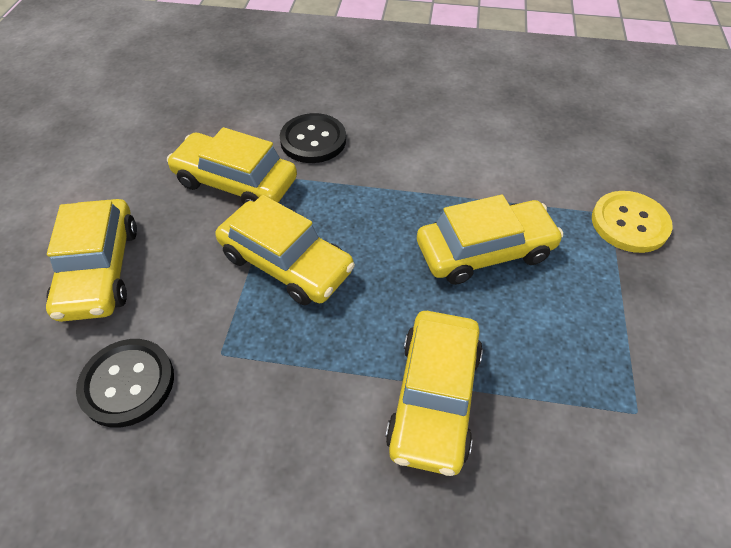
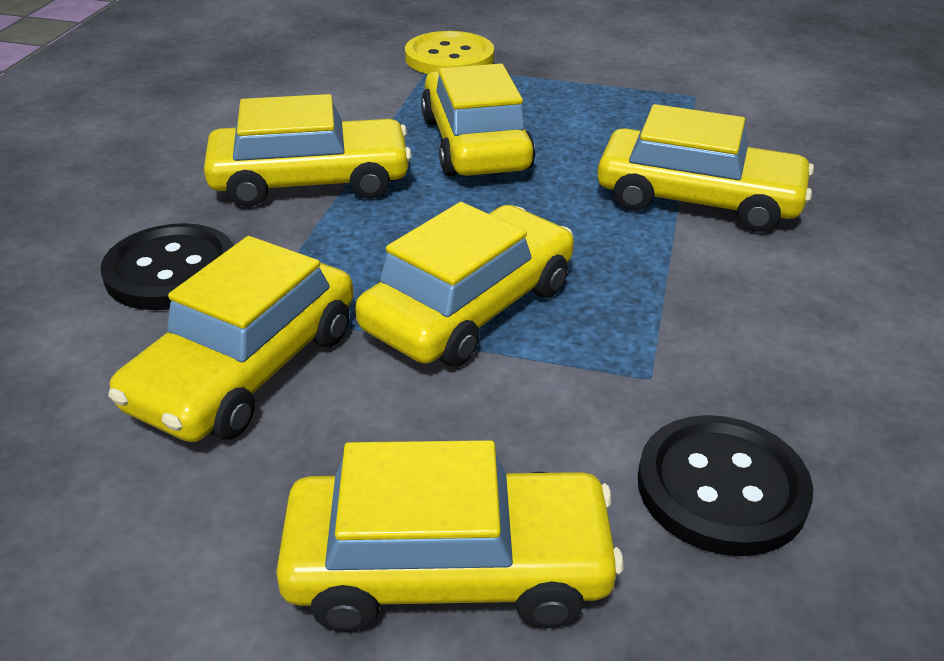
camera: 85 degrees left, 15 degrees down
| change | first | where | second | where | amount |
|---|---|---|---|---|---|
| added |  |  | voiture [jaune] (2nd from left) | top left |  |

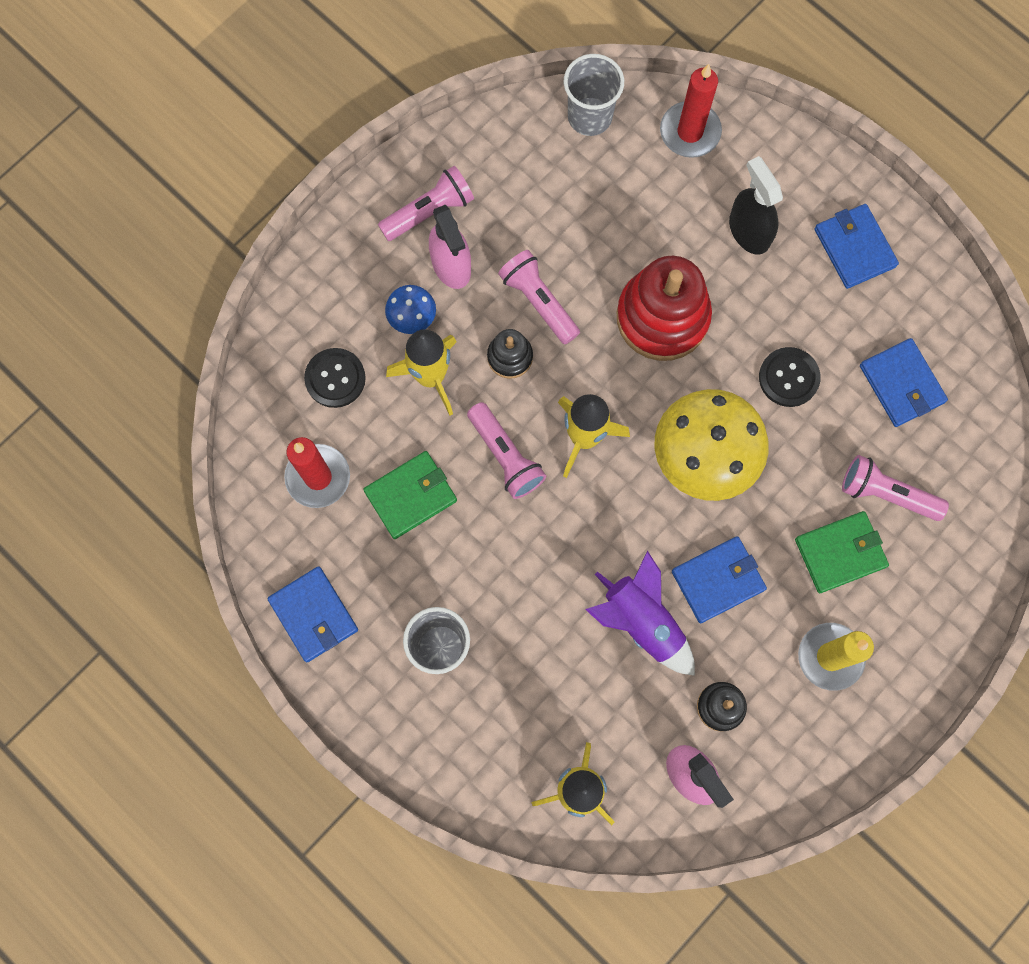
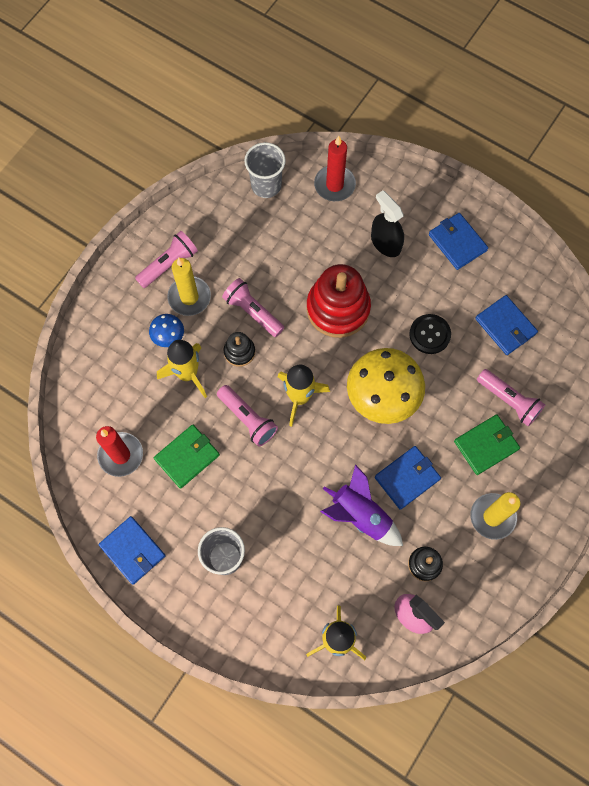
camera: 10 degrees left, 5 degrees down
| change | first | where | second | where | amount |
|---|---|---|---|---|---|
| removed | bouton [noir] (1st from left) | middle left |  |  |  |
| replaced | vaporisateur [rose] (1st from left) | top centre | bougie [jaune] (1st from left) | middle left |  |
| turned | lampe de poche [rose] (4th from left) | middle right |  | middle right | 150 degrees counterclockwise |

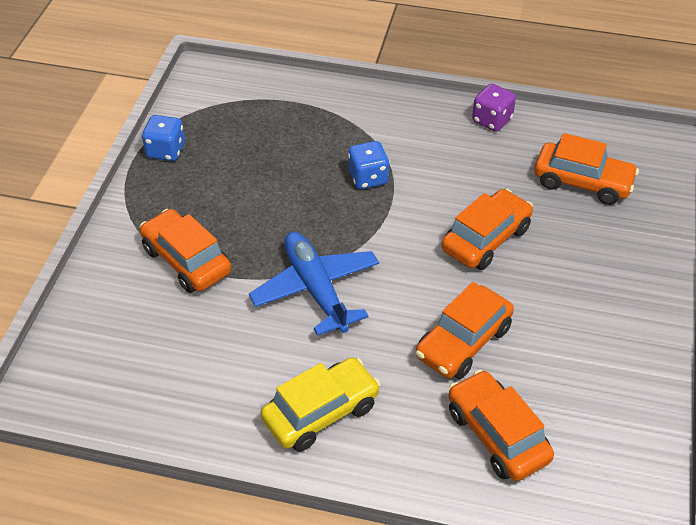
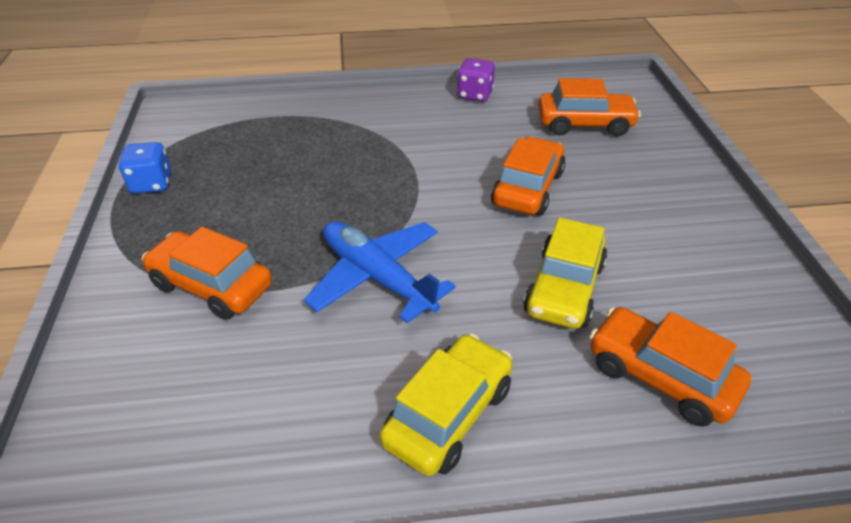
camera: 20 degrees left, 5 degrees down
| change | first | where | second | where | amount |
|---|---|---|---|---|---|
| removed | dé [bleu] (2nd from left) | top centre |  |  |  |
| recoloured | voiture [orange] (2nd from left) | middle right | voiture [jaune] (2nd from left) | centre |  |

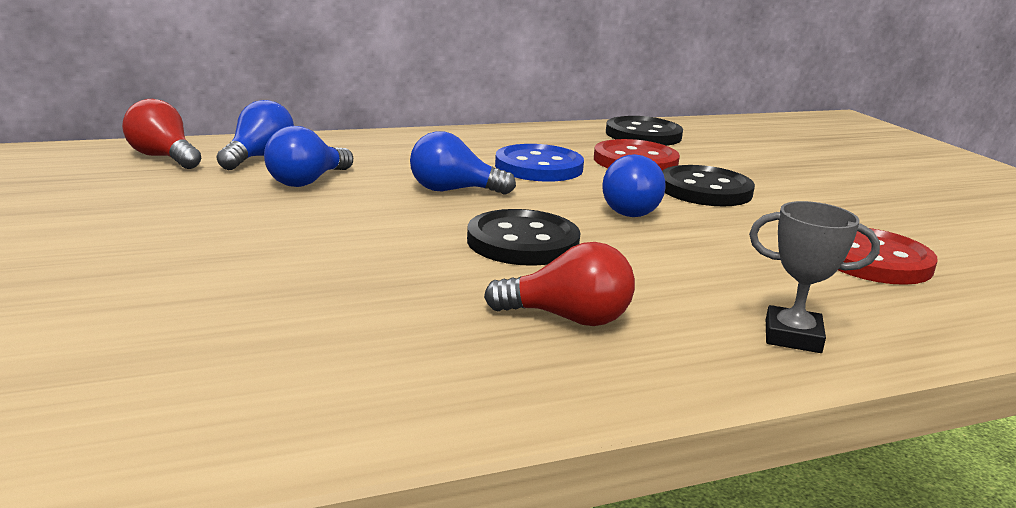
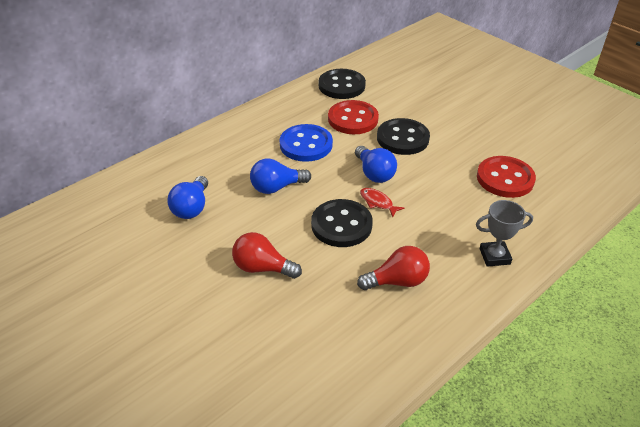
camera: 20 degrees left, 20 degrees up
| change | first | where | second | where | amount |
|---|---|---|---|---|---|
| moved | ampoule [rouge] (1st from left) | top left |  | centre |  |
| removed | ampoule [bleu] (1st from left) | top left |  |  |  |
| added |  |  | poisson [rouge] | centre |  |

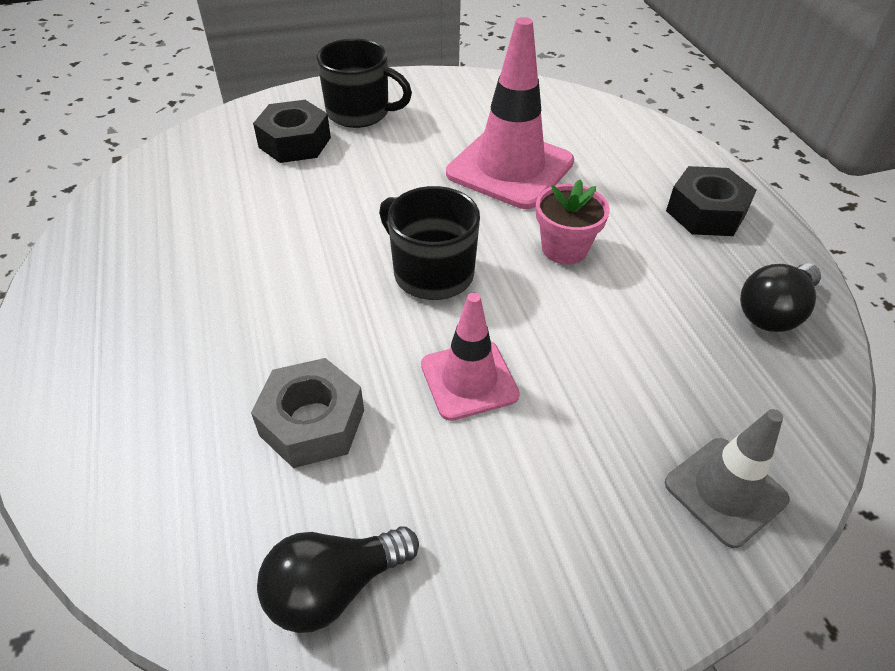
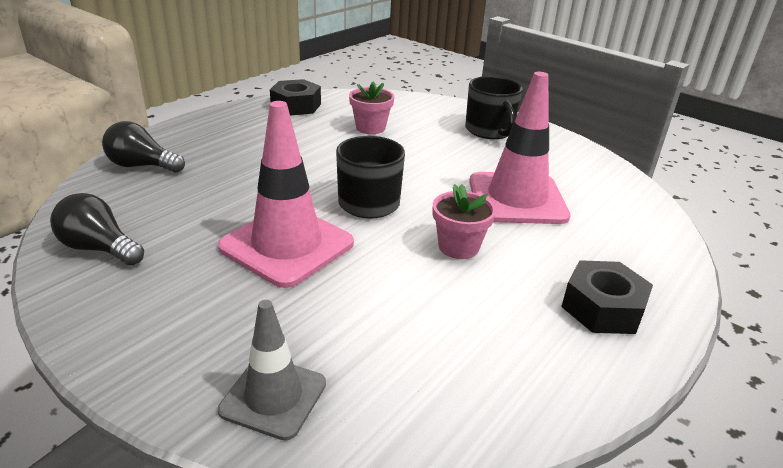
camera: 55 degrees right, 15 degrees down
| change | first | where | second | where | amount |
|---|---|---|---|---|---|
| removed | écrou [gris] | centre |  |  |  |
| moved | écrou [noir] (1st from left) | top left |  | top centre |  |
| resized | cône de chantier [rose] (1st from left) | centre |  | centre | x1.66 |
| moved | ampoule [noir] (2nd from left) | middle right |  | top left |  |
| added |  |  | pot de fleurs [rose] (1st from left) | top centre |  |

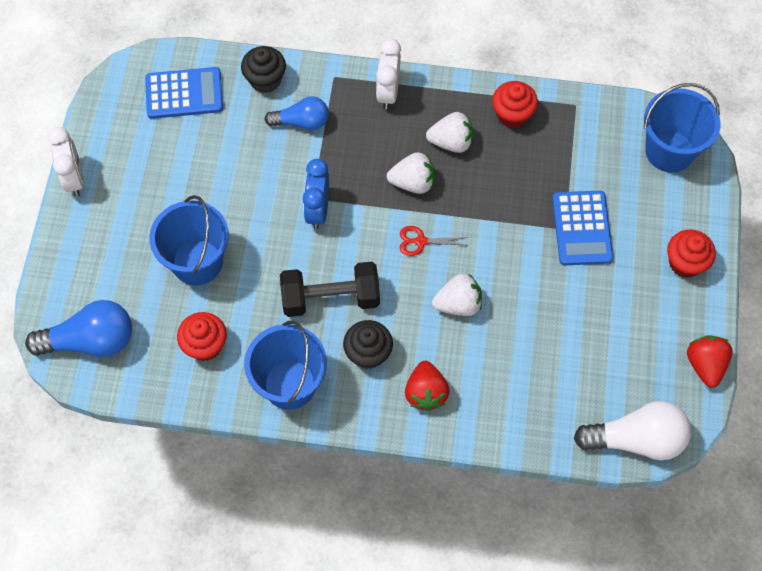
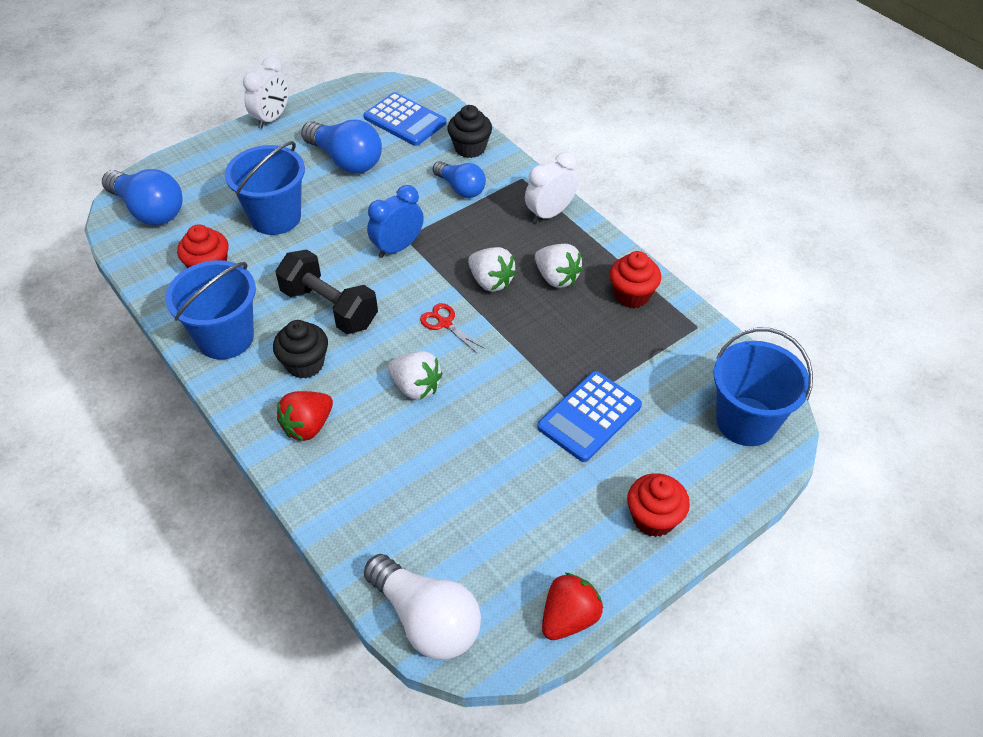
camera: 45 degrees right, 15 degrees down
| change | first | where | second | where | amount |
|---|---|---|---|---|---|
| added |  |  | ampoule [bleu] (2nd from left) | top centre |  |

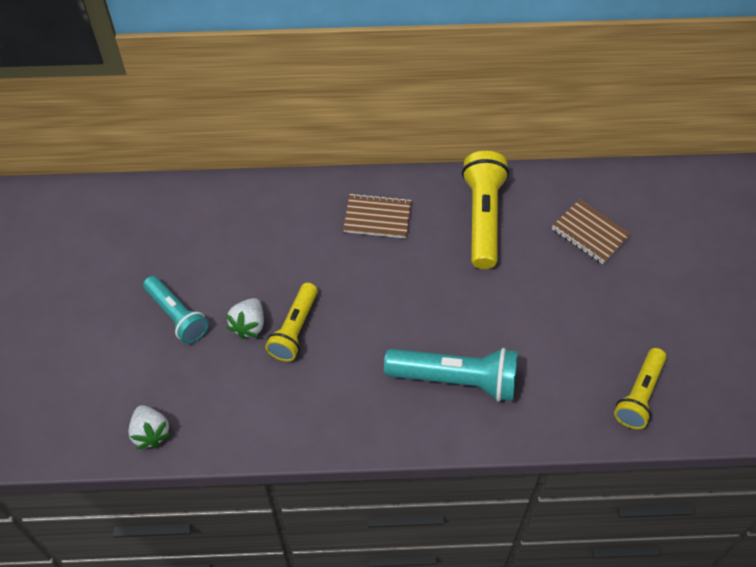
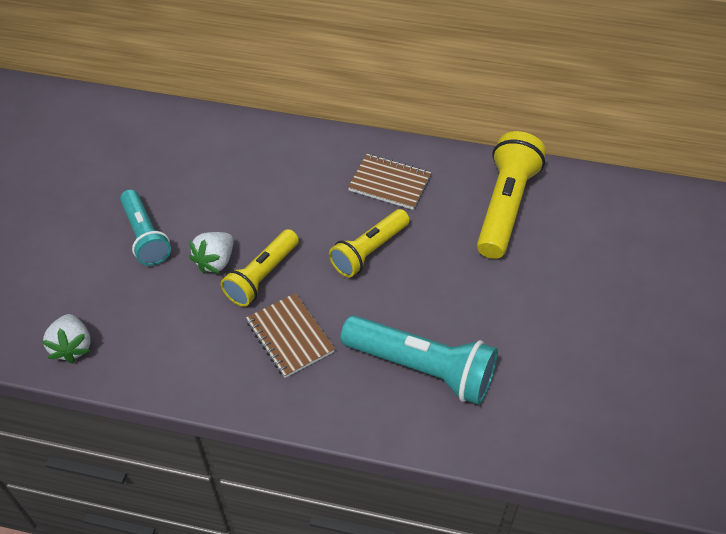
camera: 15 degrees right, 5 degrees down
| change | first | where | second | where | amount |
|---|---|---|---|---|---|
| moved | carnet [marron] (2nd from left in the first image) | middle right | carnet [marron] (1st from left) | centre |  |
| moved | lampe de poche [jaune] (3rd from left in the first image) | bottom right | lampe de poche [jaune] (2nd from left) | centre |  |

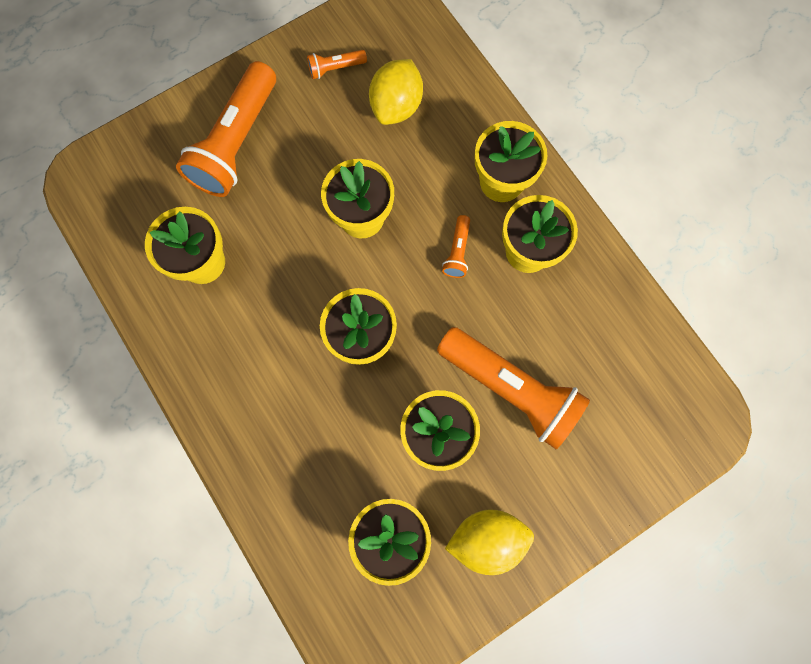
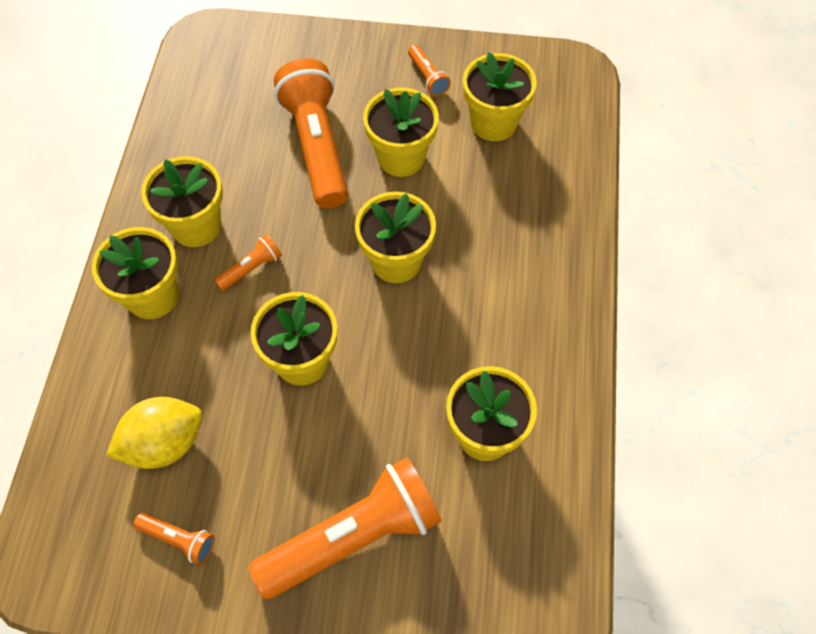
camera: 140 degrees left, 15 degrees down
| change | first | where | second | where | amount |
|---|---|---|---|---|---|
| replaced | citron [jaune] (2nd from left) | bottom centre | lampe de poche [orange] (5th from left) | top centre |  |

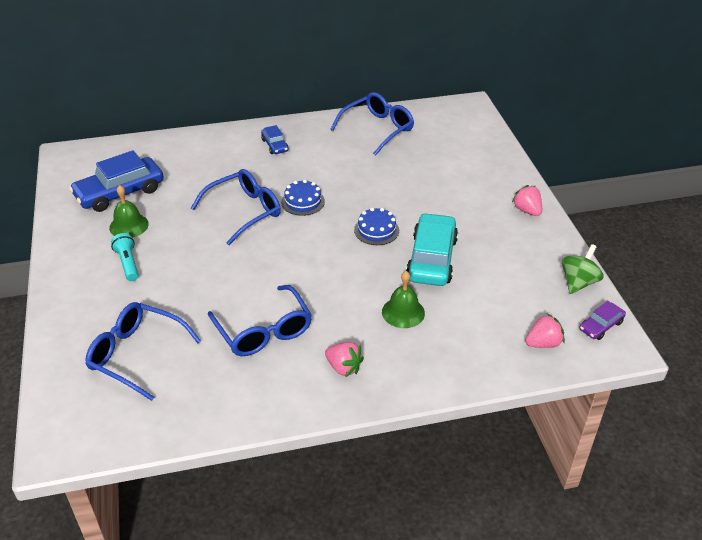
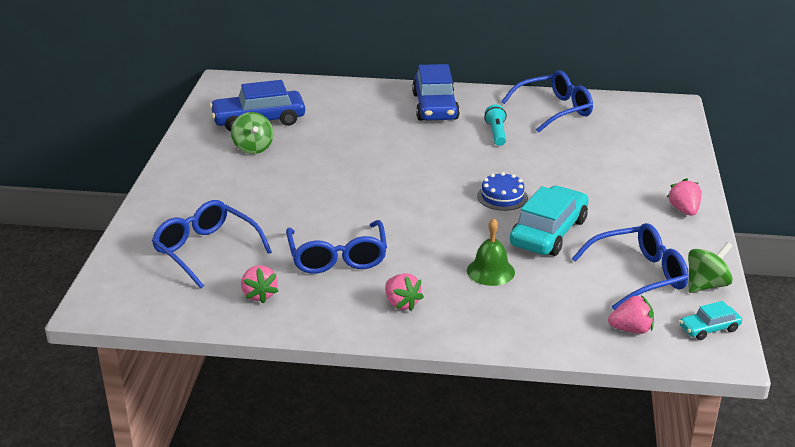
camera: 20 degrees right, 10 degrees down
| change | first | where | second | where | amount |
|---|---|---|---|---|---|
| replaced | cloche [vert] (1st from left) | middle left | toupie [vert] (1st from left) | top left |  |
| moved | lampe de poche [turquoise] | middle left |  | top centre |  |
| moved | lunettes [bleu] (2nd from left in the first image) | centre | lunettes [bleu] (4th from left) | middle right |  |
| resized | voiture [bleu] (2nd from left) | top centre |  | top centre | x2.01 |
| removed | gâteau [bleu] (1st from left) | centre |  |  |  |
| recoloured | voiture [violet] | middle right | voiture [turquoise] (2nd from left) | bottom right |  |
| added |  |  | fraise [rose] (1st from left) | middle left |  |

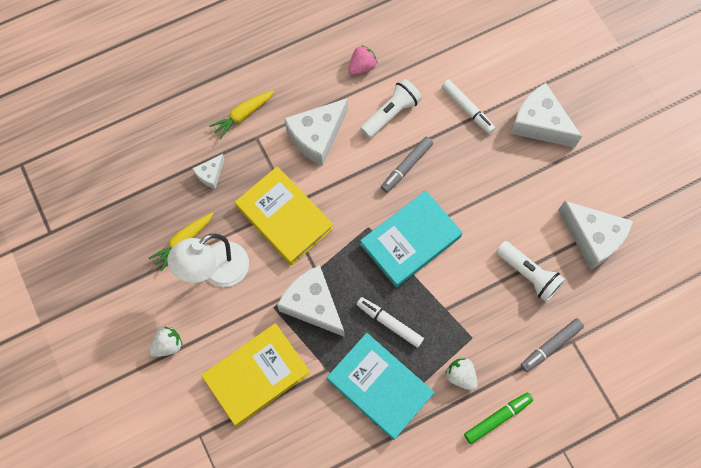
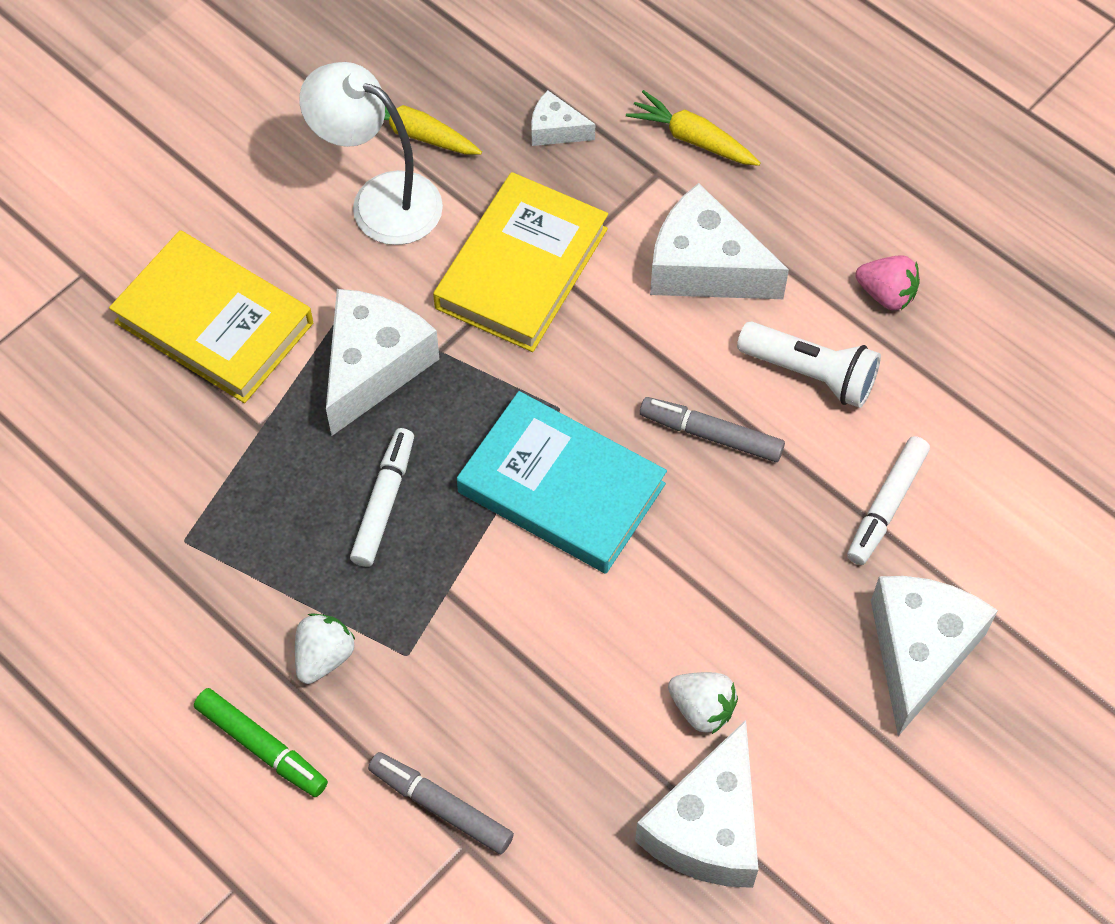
camera: 70 degrees right, 10 degrees down
| change | first | where | second | where | amount |
|---|---|---|---|---|---|
| moved | fraise [blanc] (1st from left in the first image) | bottom left | fraise [blanc] (2nd from left) | bottom centre |  |
| removed | livre [turquoise] (1st from left) | bottom centre |  |  |  |
| removed | lampe de poche [blanc] (2nd from left) | middle right |  |  |  |

